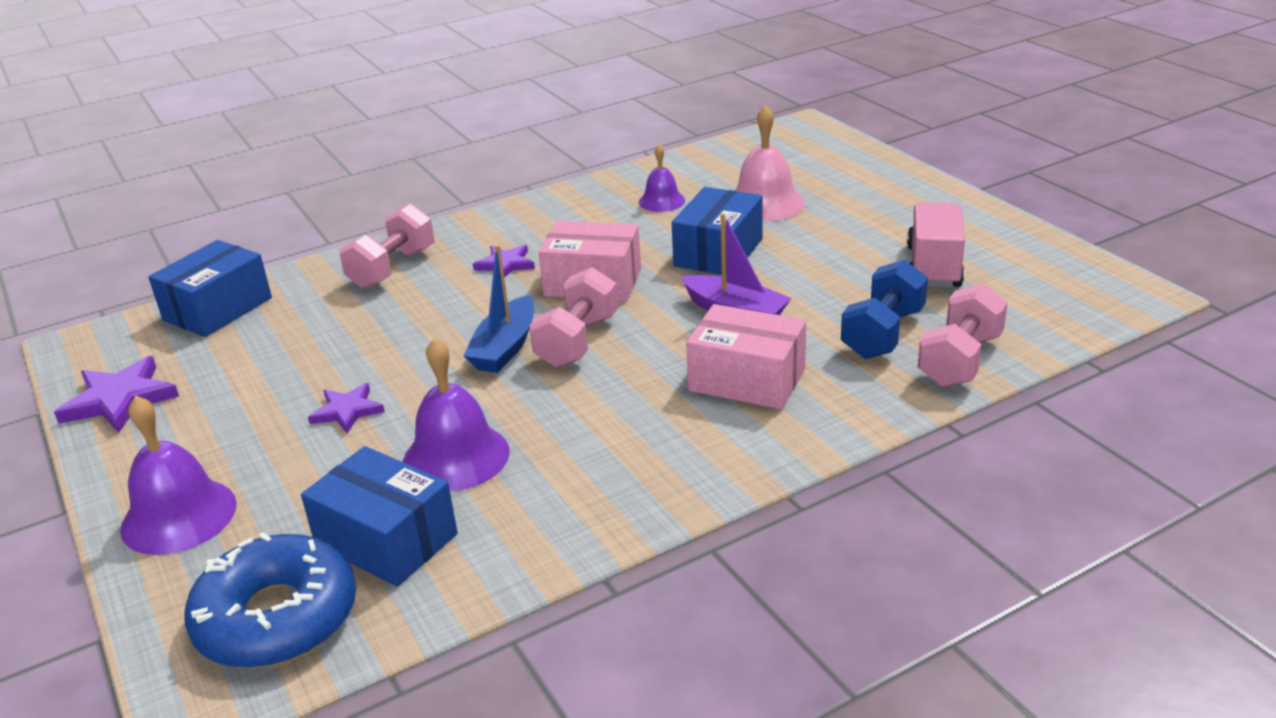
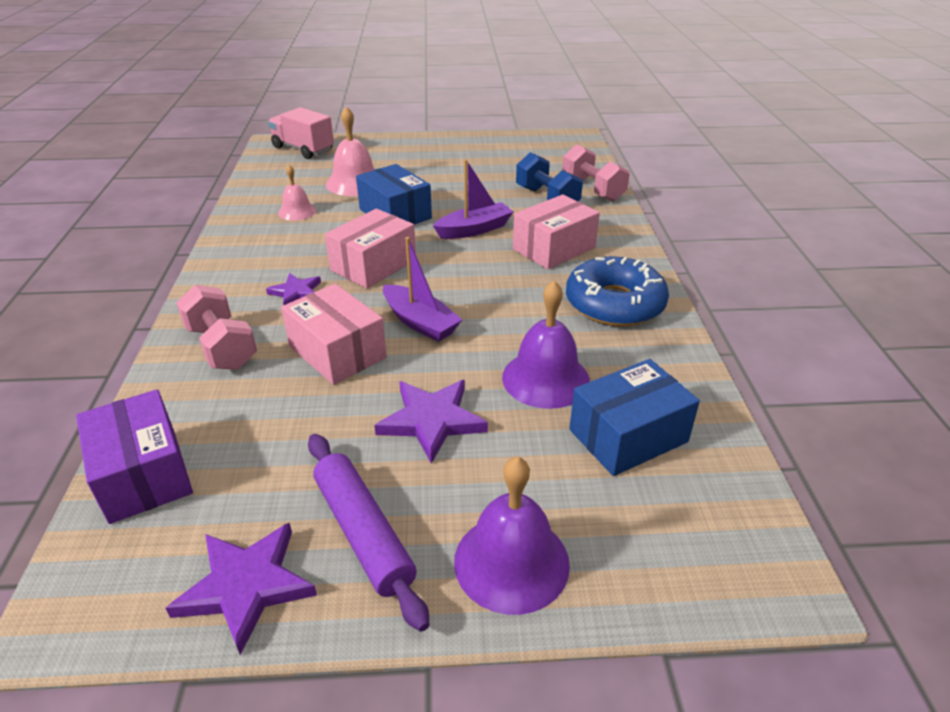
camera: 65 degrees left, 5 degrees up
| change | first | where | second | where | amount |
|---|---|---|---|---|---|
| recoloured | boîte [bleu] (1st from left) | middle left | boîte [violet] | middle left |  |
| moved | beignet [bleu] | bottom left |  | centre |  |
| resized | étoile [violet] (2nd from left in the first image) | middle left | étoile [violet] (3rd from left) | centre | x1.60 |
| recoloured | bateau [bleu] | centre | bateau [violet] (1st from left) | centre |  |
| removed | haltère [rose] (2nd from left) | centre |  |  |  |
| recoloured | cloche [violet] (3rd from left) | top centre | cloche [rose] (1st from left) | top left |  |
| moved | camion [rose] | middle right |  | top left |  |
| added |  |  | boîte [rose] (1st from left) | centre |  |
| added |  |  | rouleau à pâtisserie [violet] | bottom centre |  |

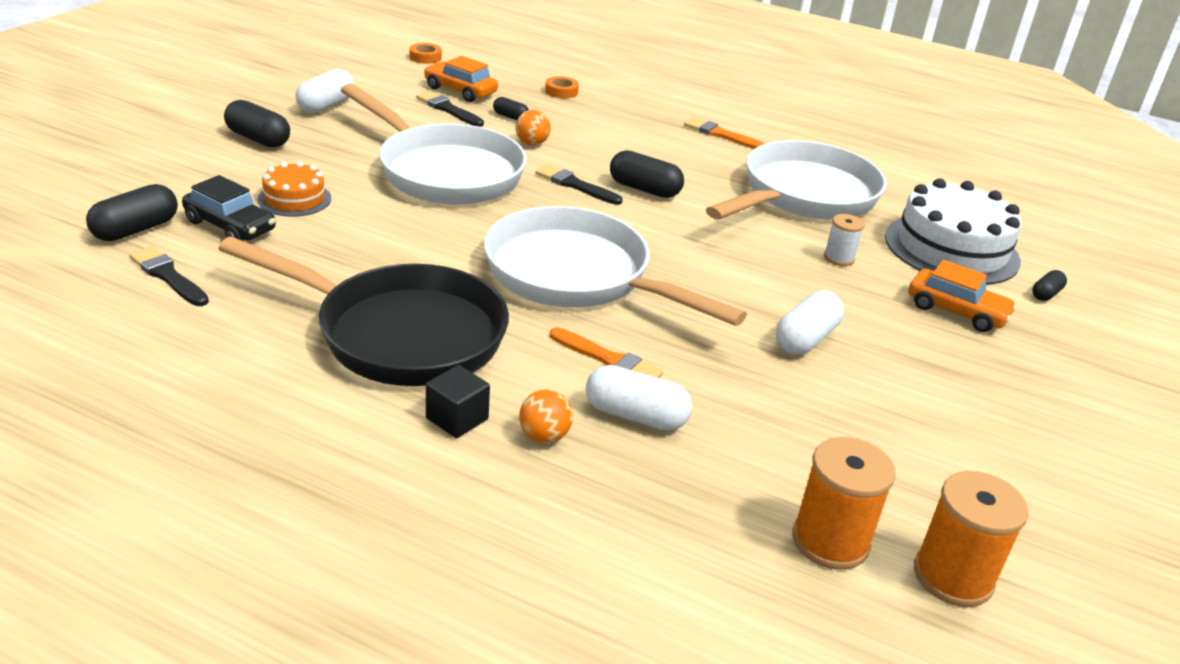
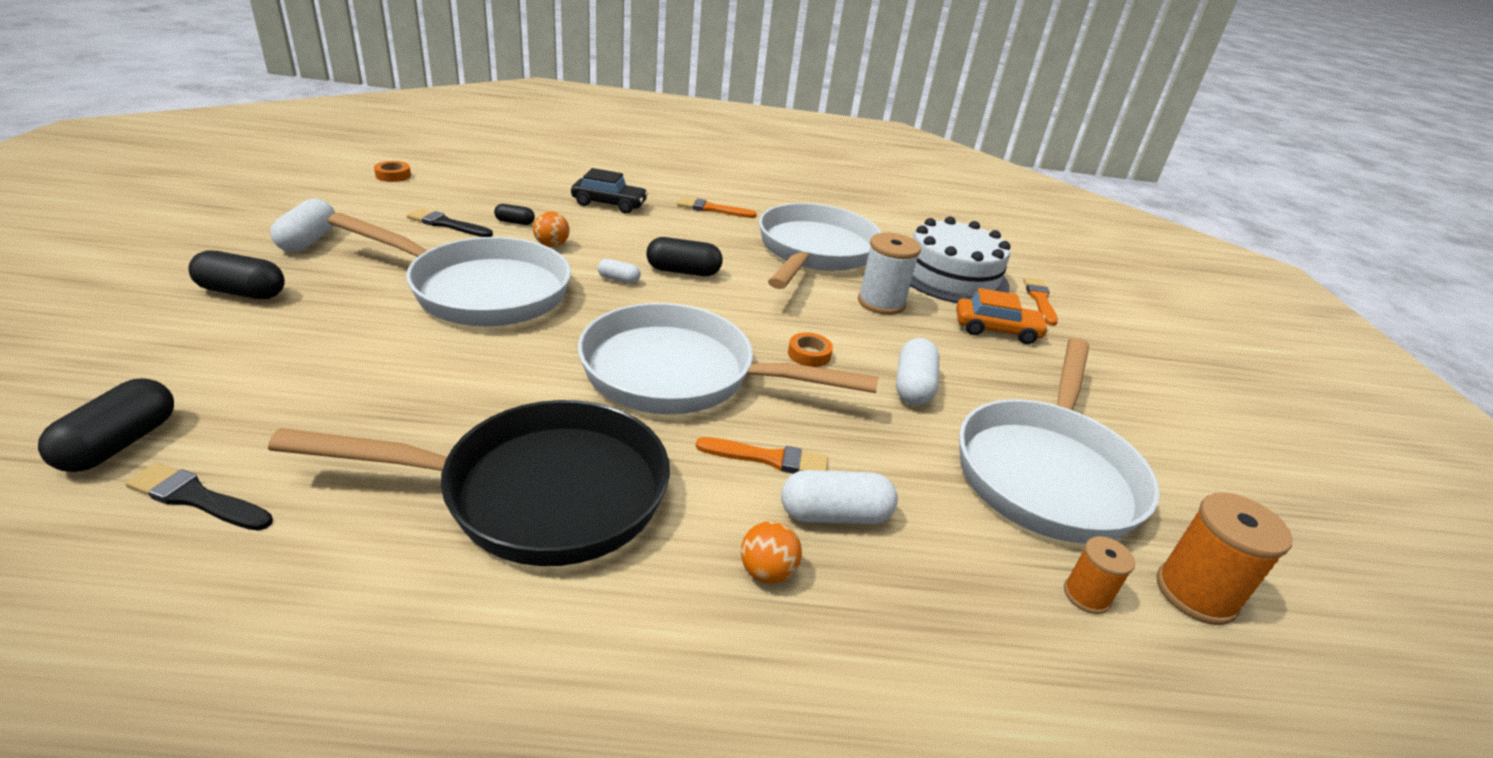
camera: 25 degrees left, 0 degrees up
| change | first | where | second | where | amount |
|---|---|---|---|---|---|
| moved | voiture [noir] | top left |  | top centre |  |
| removed | gâteau [orange] | top left |  |  |  |
| removed | voiture [orange] (1st from left) | top centre |  |  |  |
| removed | cube [noir] | centre |  |  |  |
| replaced | pinceau [noir] (3rd from left) | top centre | gélule [blanc] (2nd from left) | centre |  |
| moved | ruban adhésif [orange] (2nd from left) | top centre |  | centre |  |
| resized | bobine [orange] (1st from left) | bottom right |  | bottom right | x0.58 |
| resized | bobine [blanc] | middle right |  | centre | x1.72 |
| replaced | gélule [noir] (5th from left) | middle right | pinceau [orange] (3rd from left) | middle right |  |
| added |  |  | poêle [blanc] (4th from left) | middle right |  |

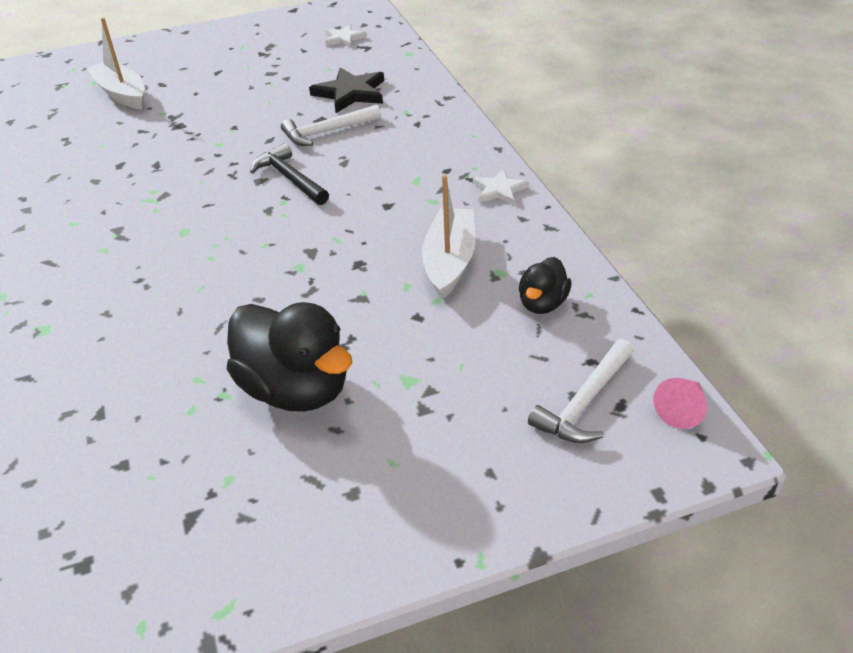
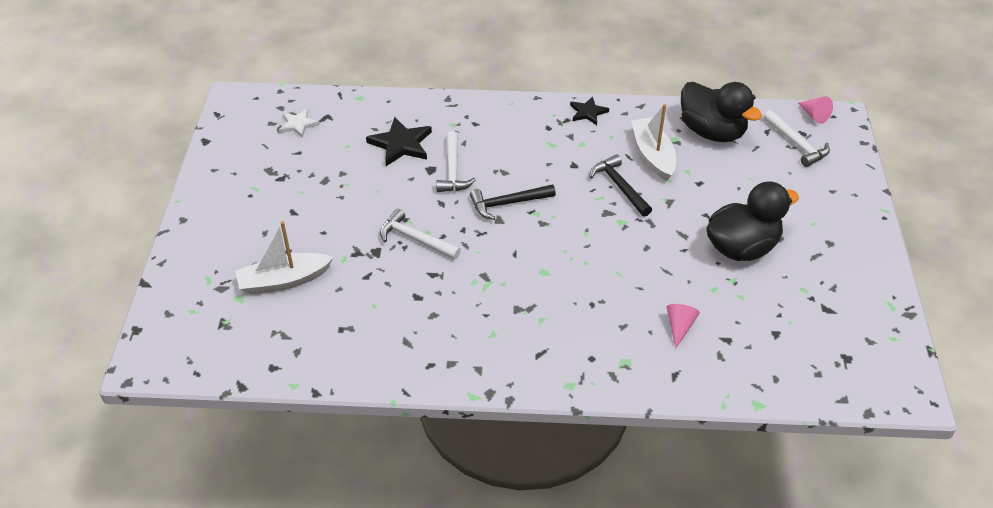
camera: 70 degrees left, 5 degrees up
| change | first | where | second | where | amount |
|---|---|---|---|---|---|
| turned | bateau [blanc] (2nd from left) | centre |  | top centre | 45 degrees clockwise |
| recoloured | étoile [blanc] (2nd from left) | top centre | étoile [noir] (2nd from left) | top centre |  |
| resized | canard [noir] (2nd from left in the first image) | centre | canard [noir] (1st from left) | top right | x1.90 |
| added |  |  | marteau [blanc] (1st from left) | centre |  |
| added |  |  | marteau [noir] (2nd from left) | centre |  |
| added |  |  | cône [rose] (1st from left) | middle right |  |

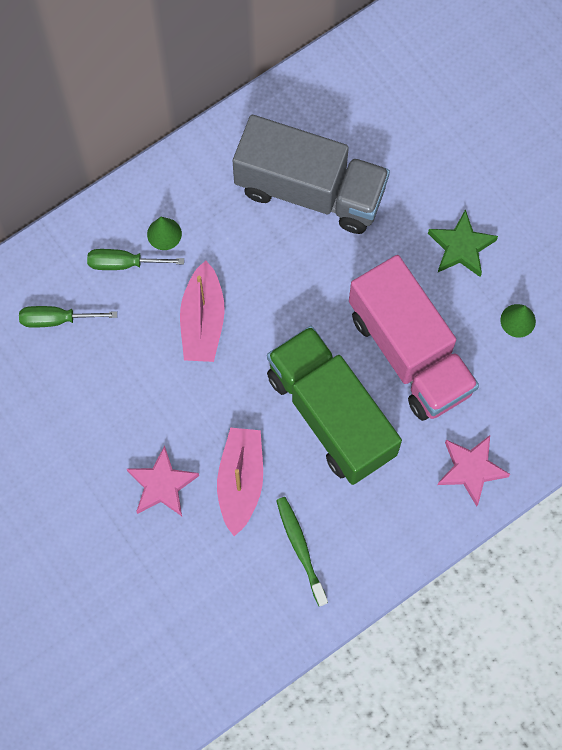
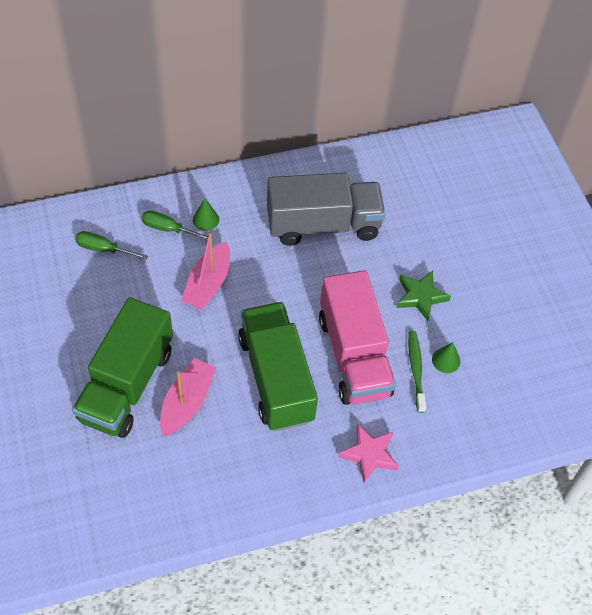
camera: 15 degrees right, 15 degrees down
| change | first | where | second | where | amount |
|---|---|---|---|---|---|
| replaced | étoile [rose] (1st from left) | middle left | camion [vert] (1st from left) | middle left |  |
| turned | camion [gris] | top centre |  | centre | 45 degrees counterclockwise |
| moved | brosse à dents [vert] | bottom centre |  | middle right |  |

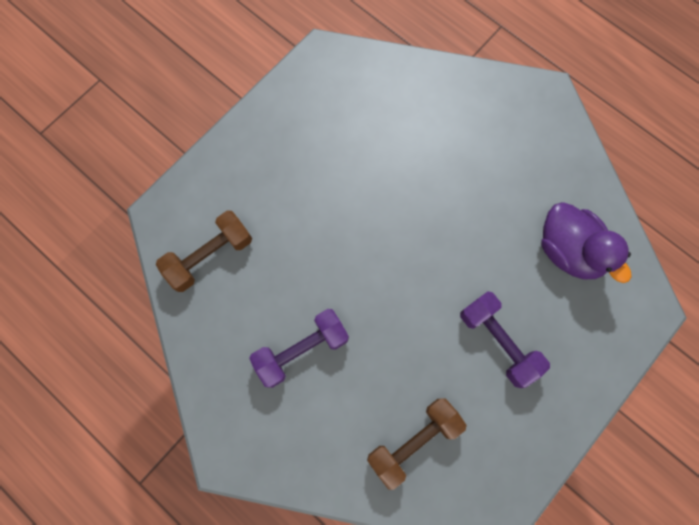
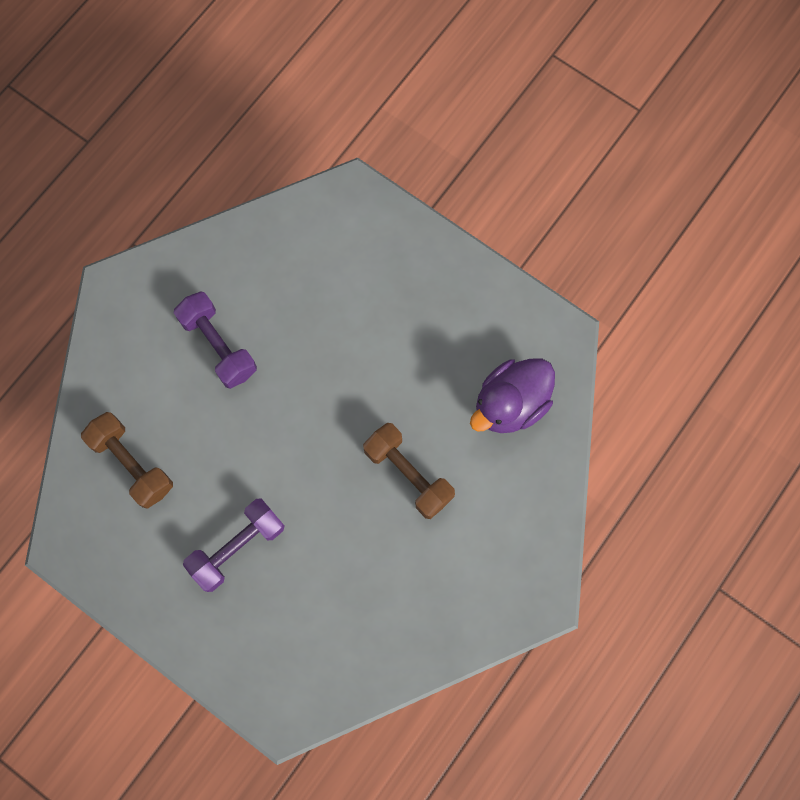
camera: 85 degrees right, 0 degrees up
| change | first | where | second | where | amount |
|---|---|---|---|---|---|
| moved | haltère [marron] (1st from left in the first image) | middle left | haltère [marron] (2nd from left) | centre |  |
| moved | canard [violet] | middle right |  | centre |  |

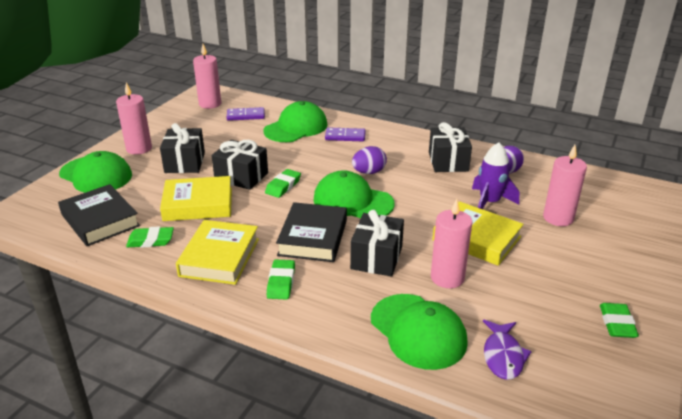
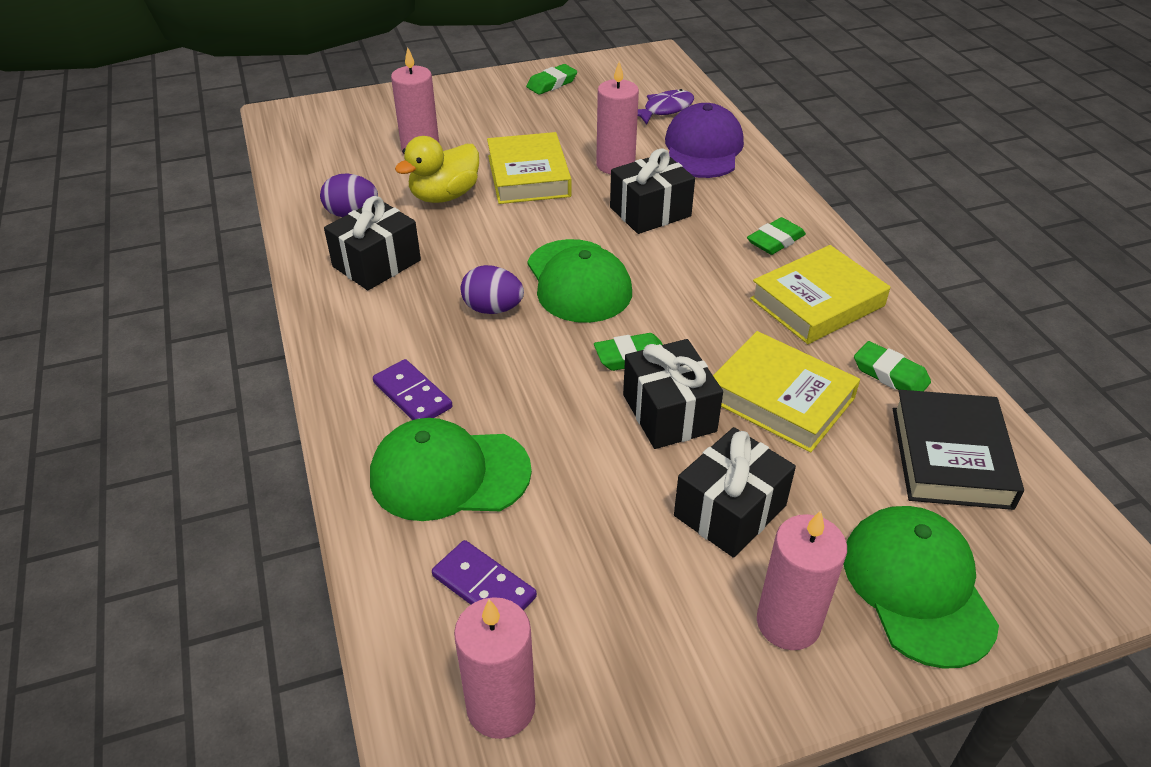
camera: 135 degrees left, 10 degrees up
| change | first | where | second | where | amount |
|---|---|---|---|---|---|
| removed | livre [noir] (2nd from left) | centre |  |  |  |
| recoloured | casquette [vert] (4th from left) | bottom centre | casquette [violet] | top centre |  |
| replaced | fusée [violet] | middle right | canard [jaune] | top centre |  |

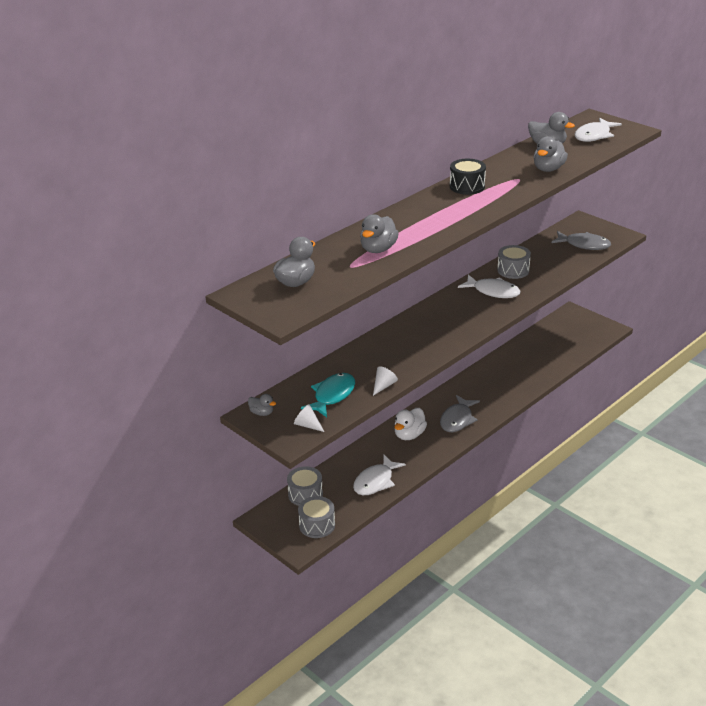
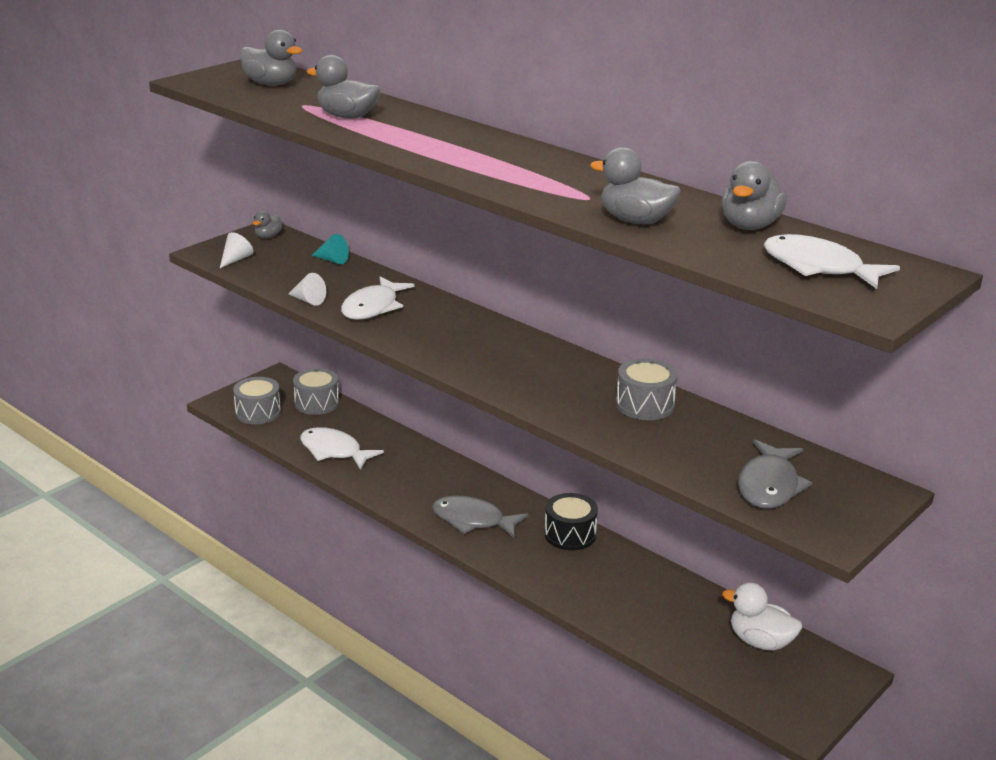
camera: 85 degrees right, 5 degrees down
| change | first | where | second | where | amount |
|---|---|---|---|---|---|
| removed | poisson [turquoise] | centre |  |  |  |
| moved | canard [blanc] | centre |  | bottom right |  |
| moved | tambour [noir] | top centre |  | bottom centre |  |
| moved | poisson [blanc] (2nd from left) | middle right |  | centre |  |
| added |  |  | cône [turquoise] | top left |  |

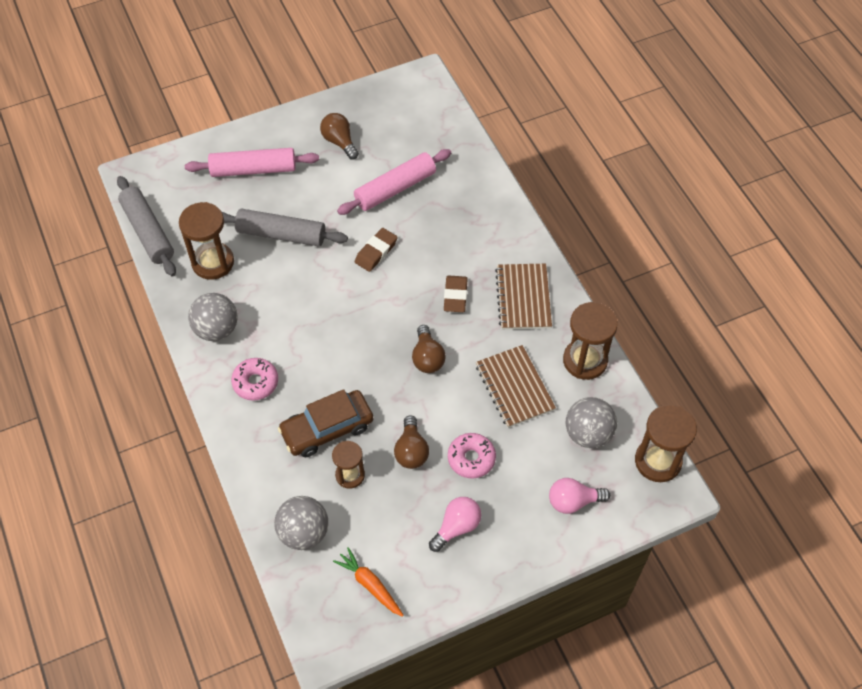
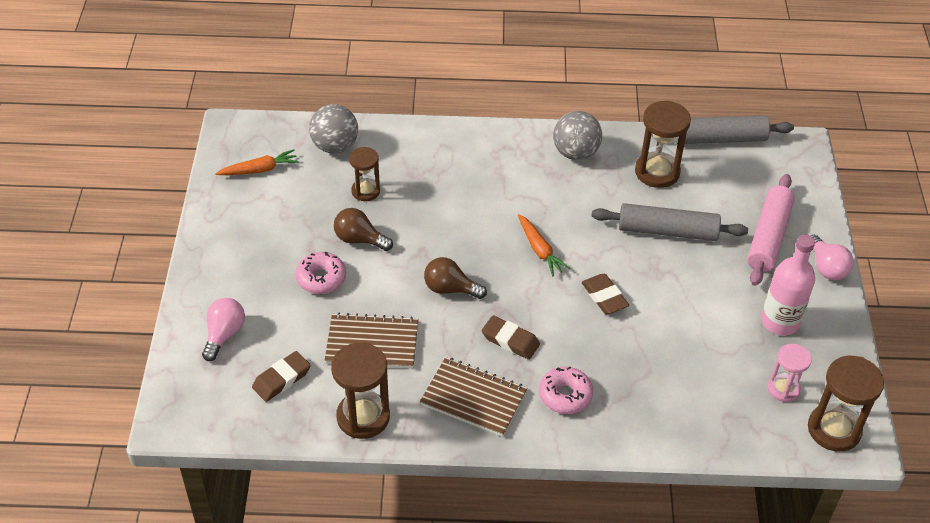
camera: 115 degrees right, 10 degrees down
| change | first | where | second | where | amount |
|---|---|---|---|---|---|
| turned | rouleau à pâtisserie [gris] (2nd from left in the first image) | top left | rouleau à pâtisserie [gris] (1st from left) | middle right | 60 degrees clockwise |
| moved | beignet [rose] (1st from left in the first image) | middle left | beignet [rose] (2nd from left) | bottom centre |  |
| removed | voiture [marron] | centre |  |  |  |
| replaced | ampoule [marron] (1st from left) | top centre | bouteille [rose] | middle right |  |
| removed | rouleau à pâtisserie [rose] (2nd from left) | top centre |  |  |  |
| moved | ampoule [rose] (1st from left in the first image) | bottom centre | ampoule [rose] (2nd from left) | middle right |  |
| replaced | balle [gris] (3rd from left) | middle right | gomme [marron] (1st from left) | bottom left |  |
| moved | sablier [marron] (4th from left) | middle right |  | bottom right |  |
| added |  |  | carotte [orange] (2nd from left) | centre |  |
| added |  |  | sablier [rose] | bottom right |  |

